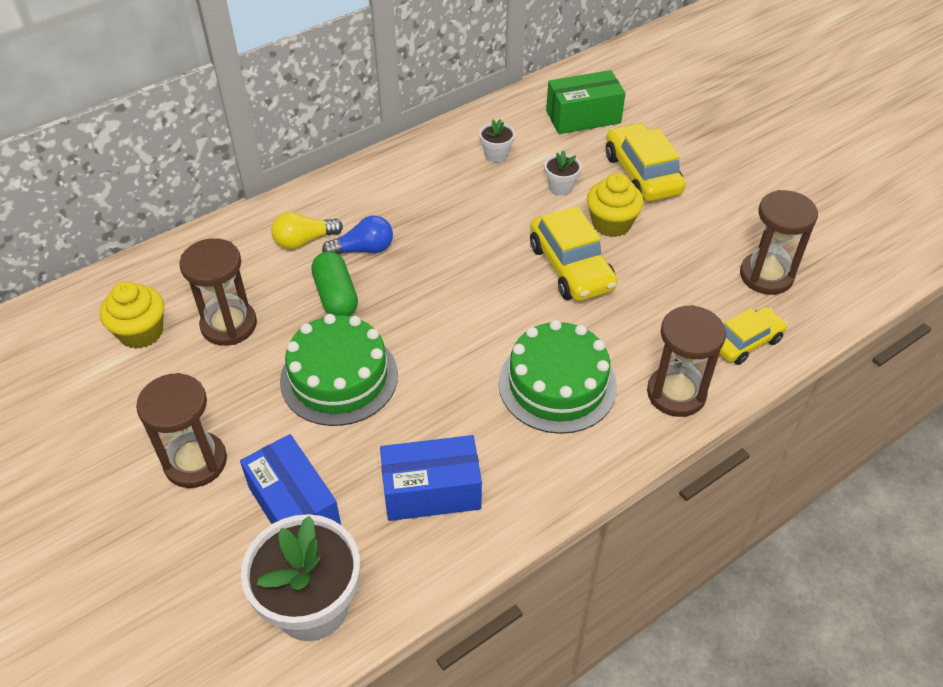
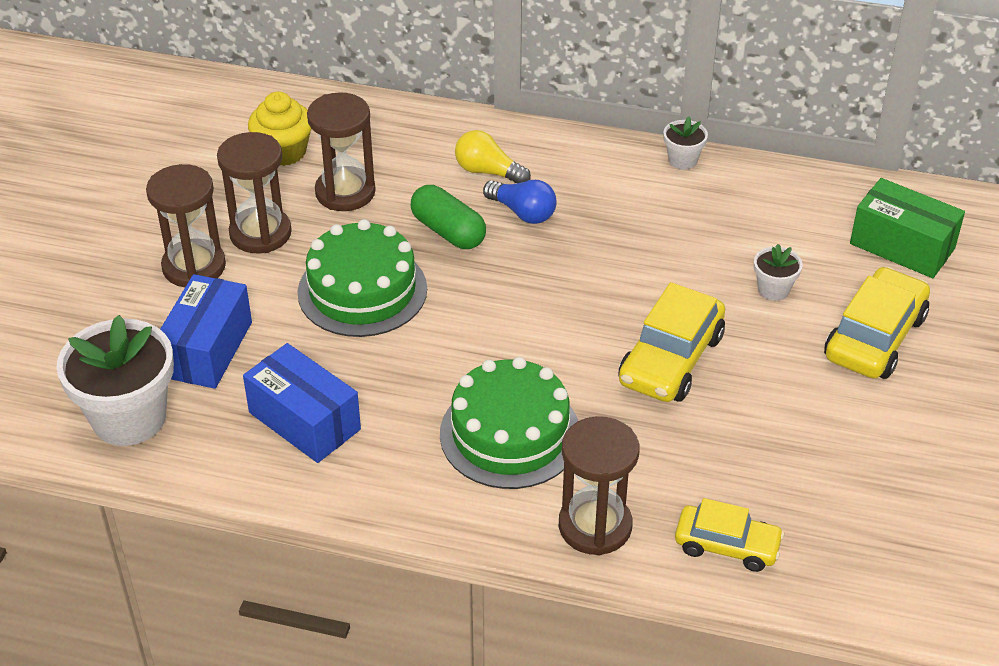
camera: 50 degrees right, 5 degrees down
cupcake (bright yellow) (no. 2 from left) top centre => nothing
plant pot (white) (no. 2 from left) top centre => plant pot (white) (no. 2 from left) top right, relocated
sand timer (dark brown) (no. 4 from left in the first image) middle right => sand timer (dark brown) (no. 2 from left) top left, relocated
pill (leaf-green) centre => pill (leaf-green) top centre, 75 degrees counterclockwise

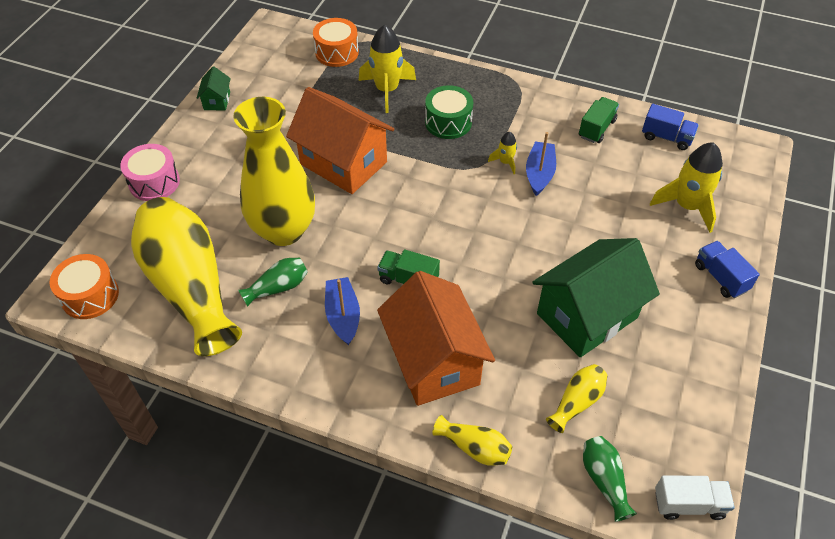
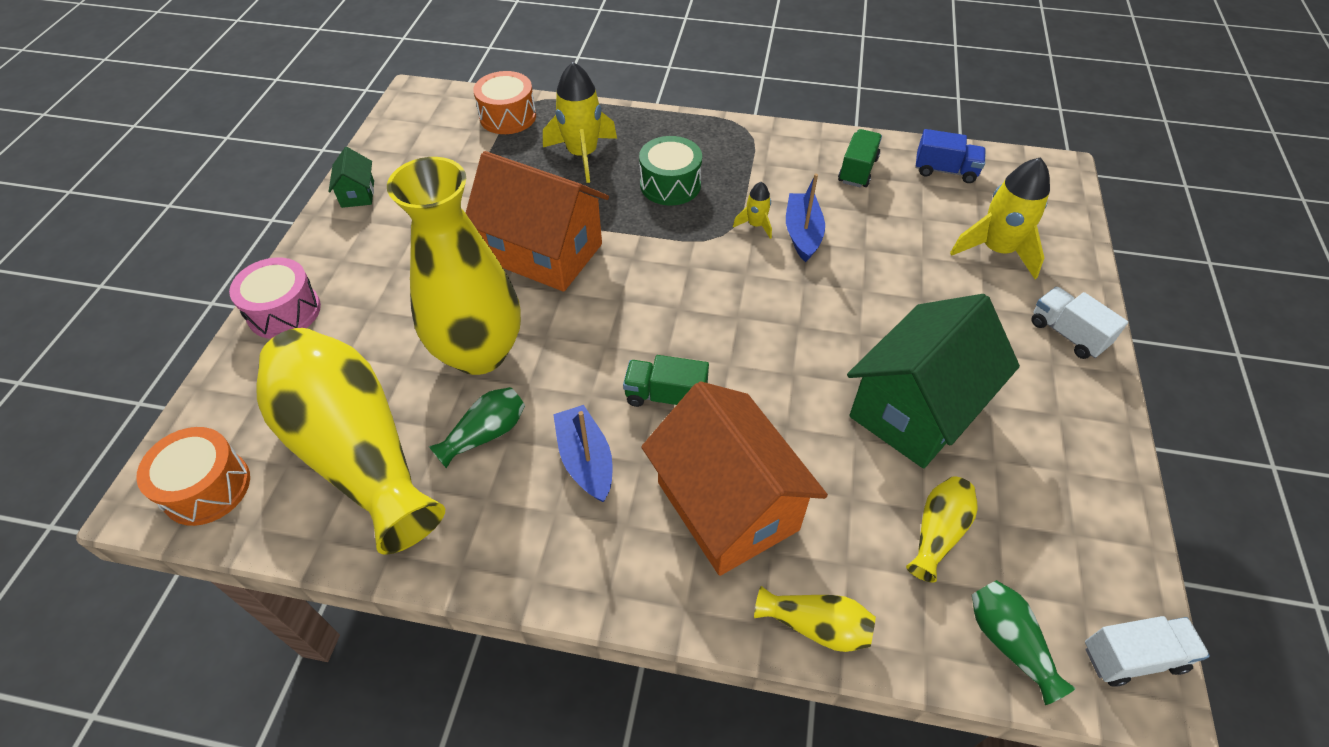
camera: 10 degrees left, 0 degrees up
lorry (blue) (no. 2 from left) middle right => lorry (white) (no. 1 from left) middle right

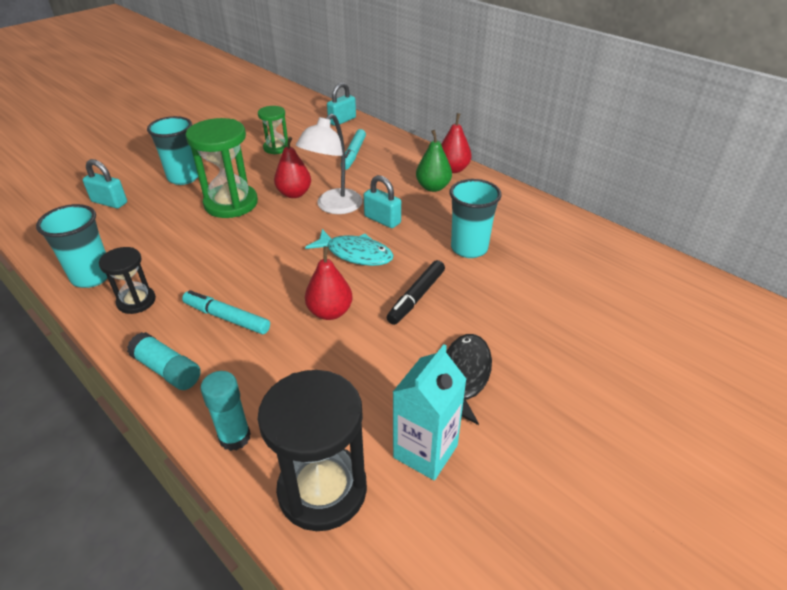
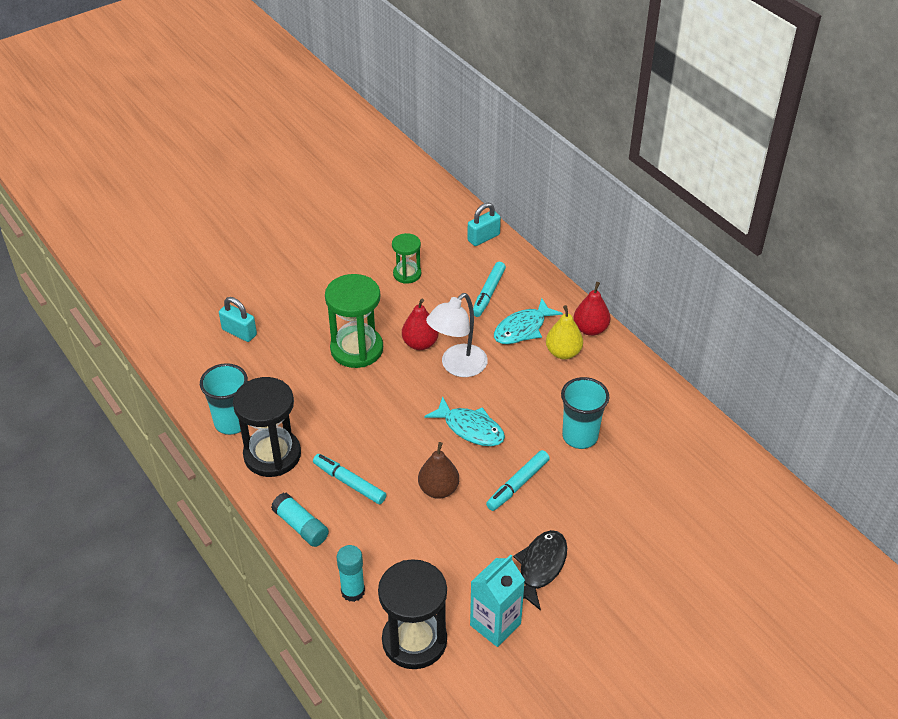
camera: 10 degrees right, 5 degrees up
tumbler (turquoise) (no. 2 from left) top left => nothing
small lock (turquoise) (no. 3 from left) centre => nothing
nothing => toy fish (turquoise) (no. 2 from left) centre
pear (crimson) (no. 2 from left) centre => pear (dark brown) centre
felt pen (ebony) centre => felt pen (turquoise) (no. 3 from left) bottom centre
pear (leaf-green) top centre => pear (bright yellow) centre
sand timer (ebony) (no. 1 from left) middle left, x1.76

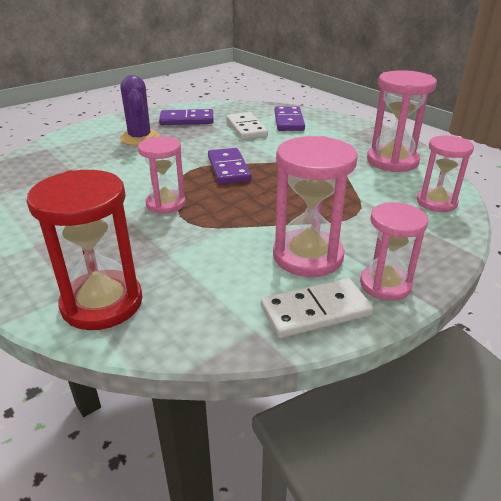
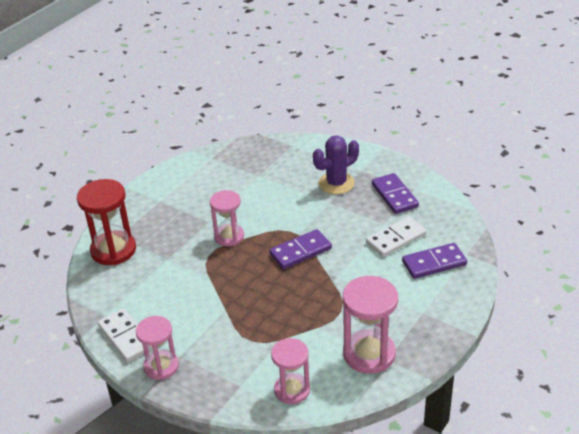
camera: 75 degrees right, 5 degrees up
sand timer (pink) (no. 2 from left) centre => nothing

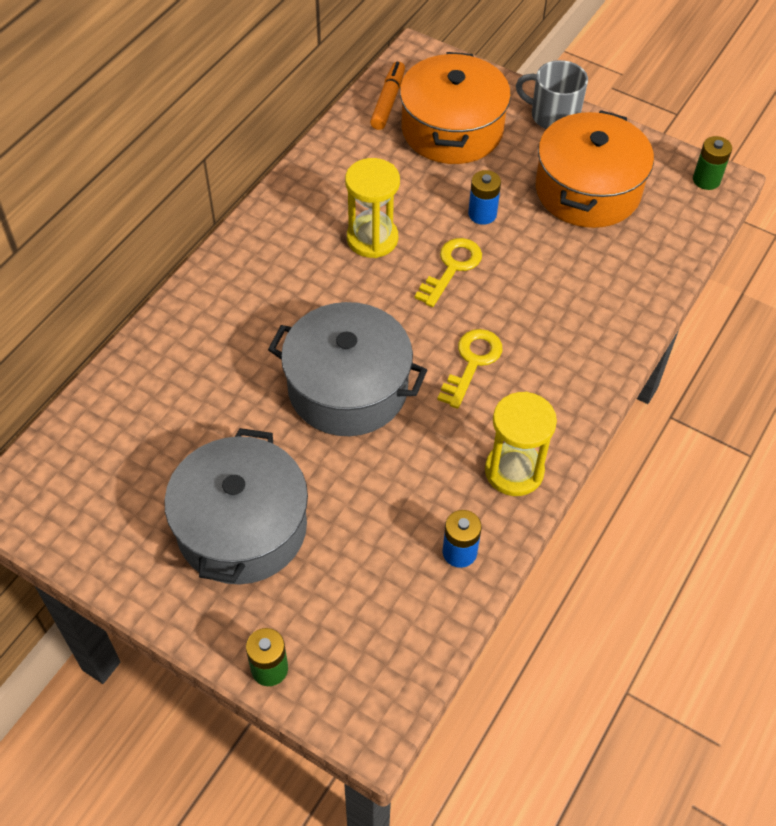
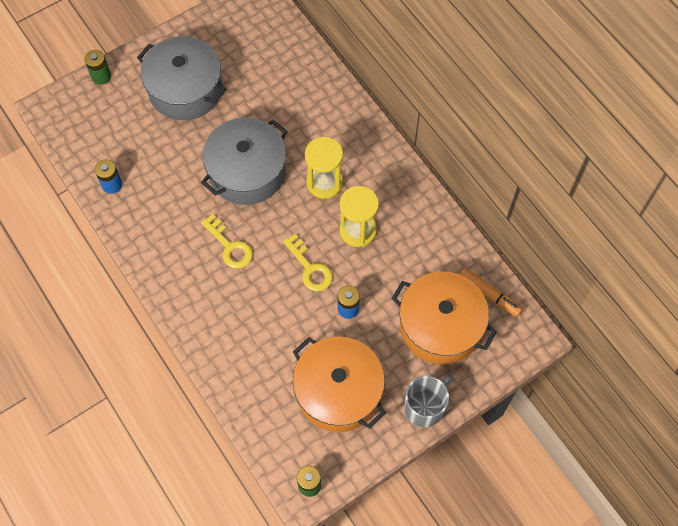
camera: 115 degrees right, 10 degrees up
sand timer (bright yellow) (no. 2 from left in the first image) middle right => sand timer (bright yellow) (no. 1 from left) top centre, relocated

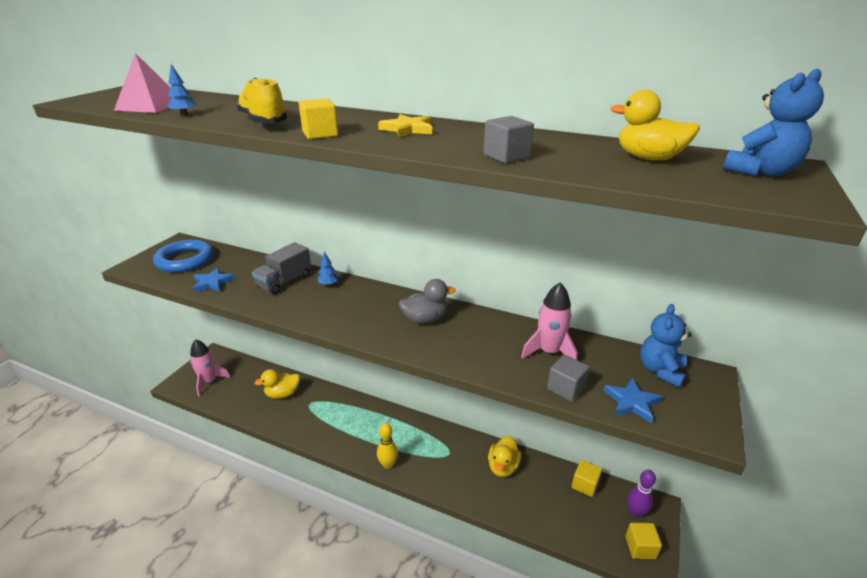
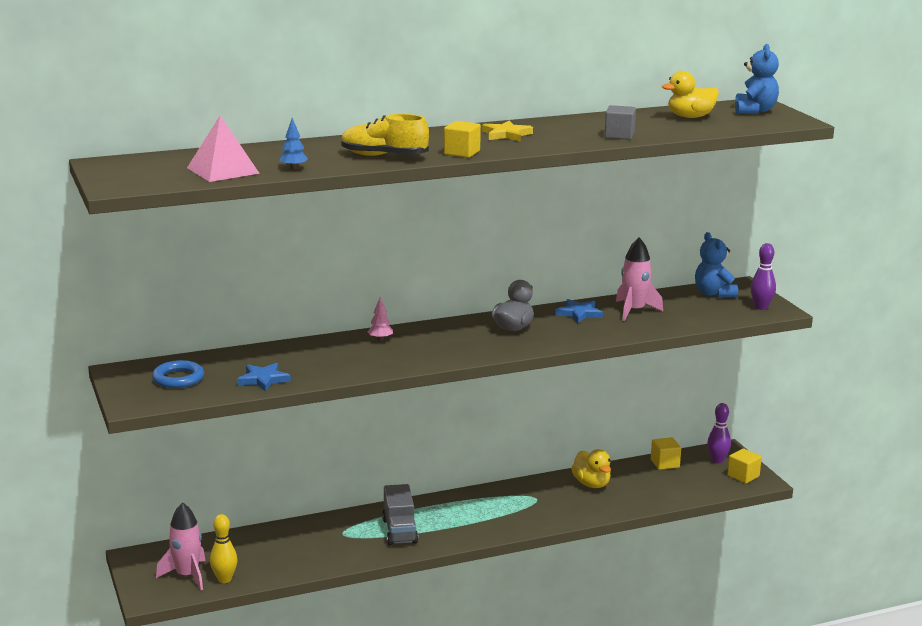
camera: 45 degrees left, 10 degrees down
toy duck (bright yellow) (no. 1 from left) middle left => nothing
block (grey) (no. 2 from left) centre => nothing
nothing => tenpin (purple) (no. 2 from left) middle right
lorry (grey) middle left => lorry (grey) bottom centre, relocated
tenpin (bright yellow) bottom centre => tenpin (bright yellow) bottom left, relocated
five-pointed star (blue) (no. 2 from left) bottom right => five-pointed star (blue) (no. 2 from left) centre, relocated
fir tree (blue) (no. 2 from left) centre => fir tree (pink) centre
torus (blue) middle left, x0.66

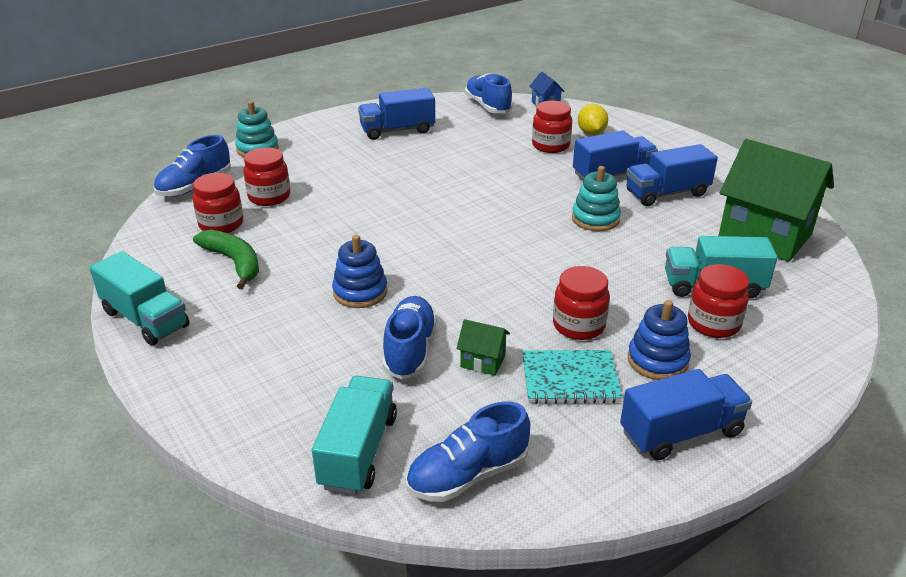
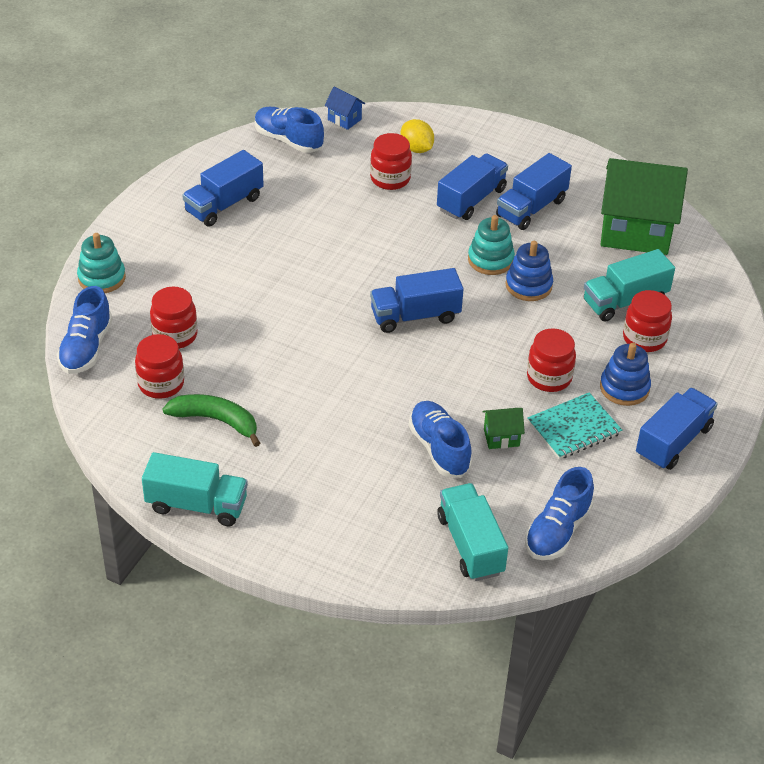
camera: 30 degrees left, 10 degrees up
nothing => lorry (blue) (no. 2 from left) centre
stacking toy (blue) (no. 1 from left) centre => stacking toy (blue) (no. 1 from left) middle right, relocated

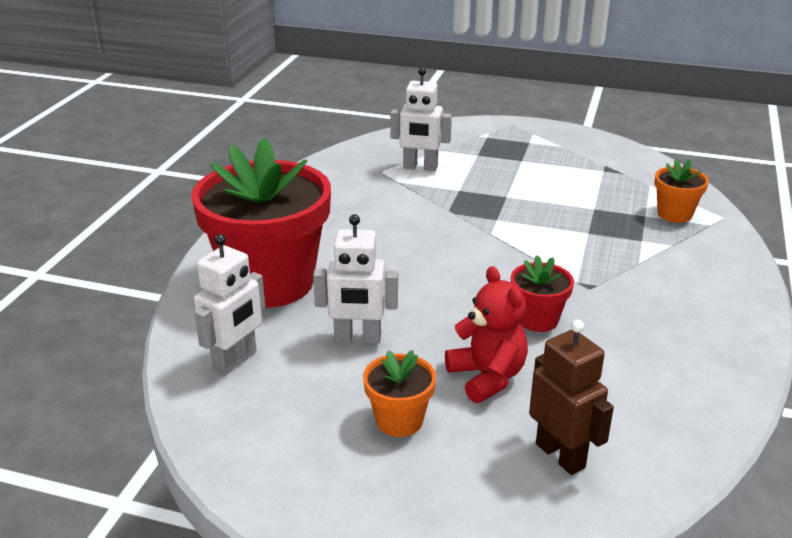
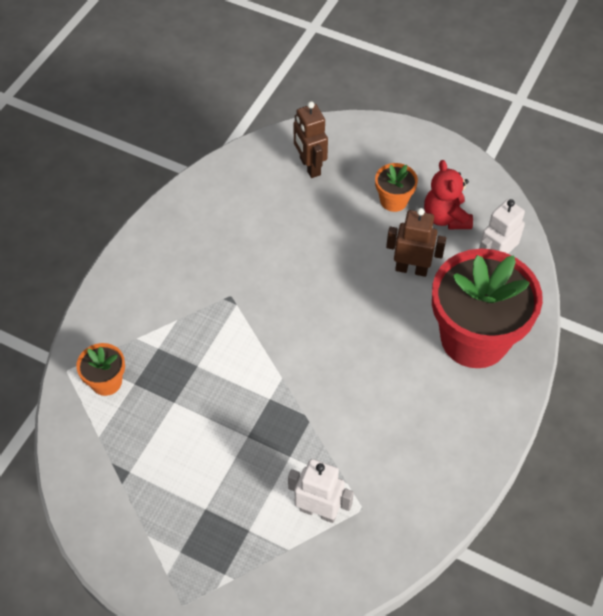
camera: 170 degrees left, 25 degrees up
plant pot (crimson) (no. 2 from left) middle right => nothing
teddy (crimson) centre => teddy (crimson) top right, relocated
toy robot (white) (no. 2 from left) centre => toy robot (dark brown) (no. 2 from left) middle right

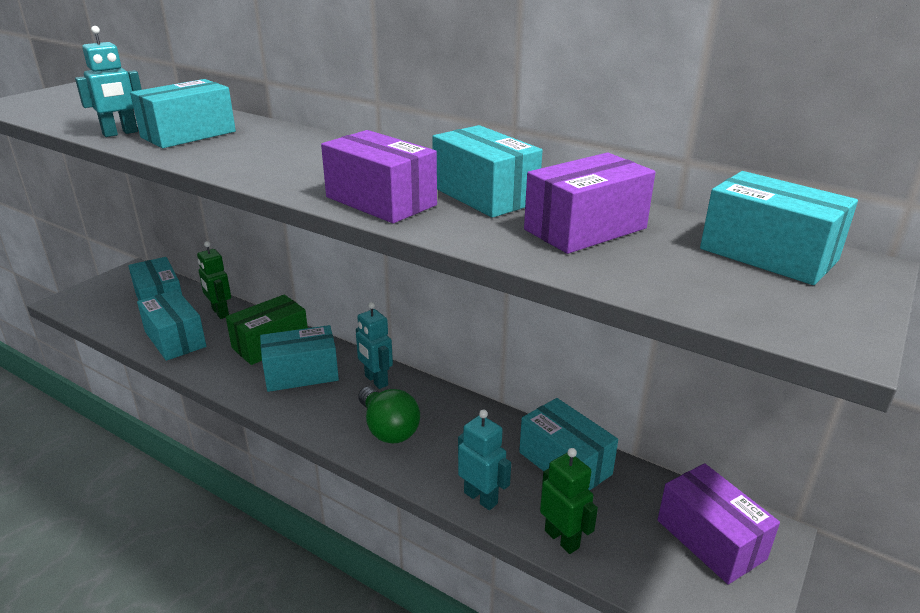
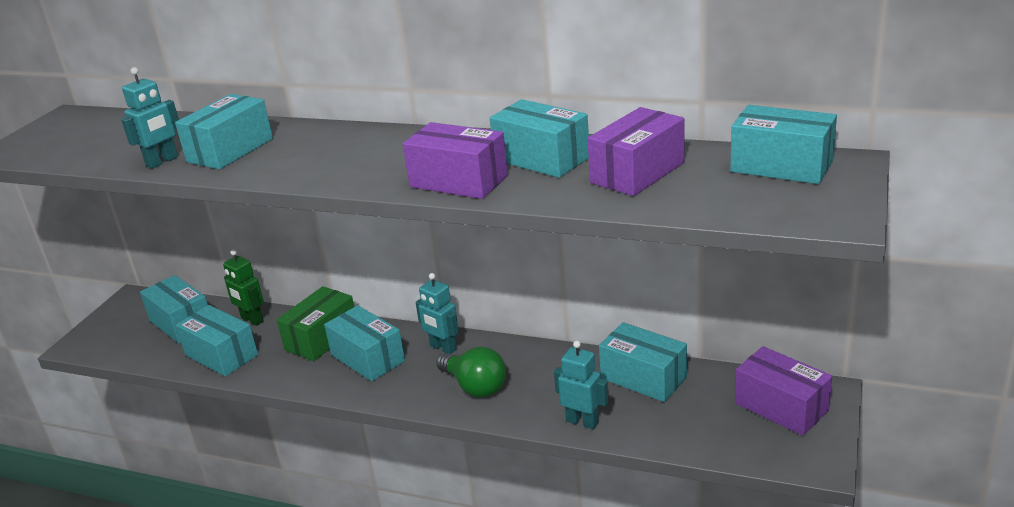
camera: 10 degrees left, 0 degrees up
toy robot (leaf-green) (no. 2 from left) bottom centre => nothing
box (turquoise) (no. 4 from left) middle left => box (turquoise) (no. 4 from left) bottom centre, 75 degrees clockwise

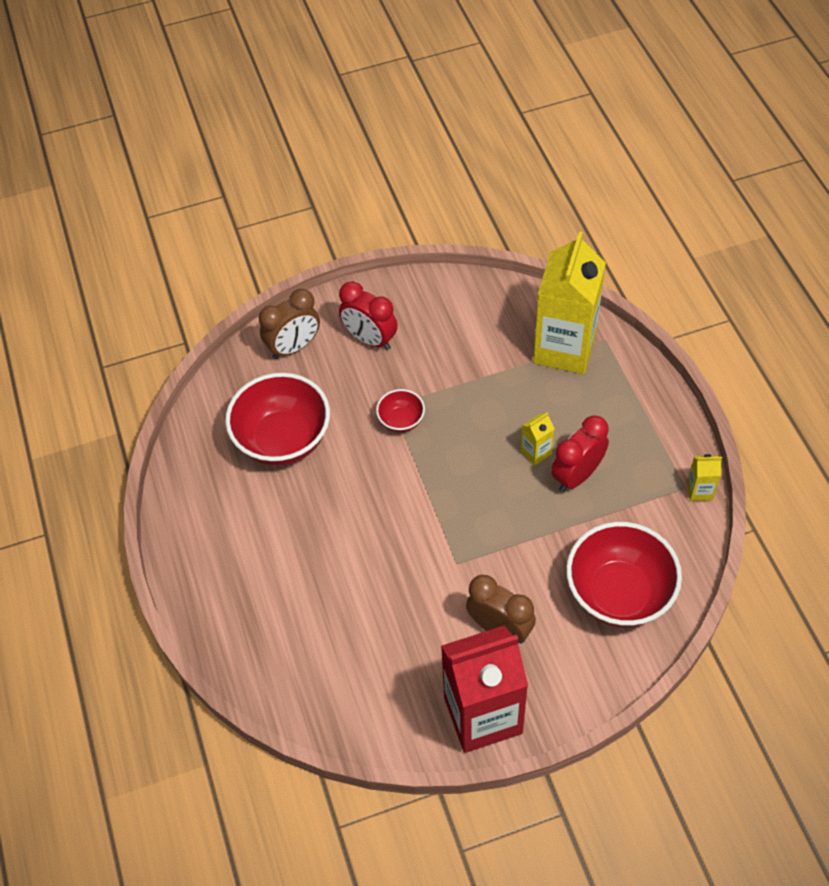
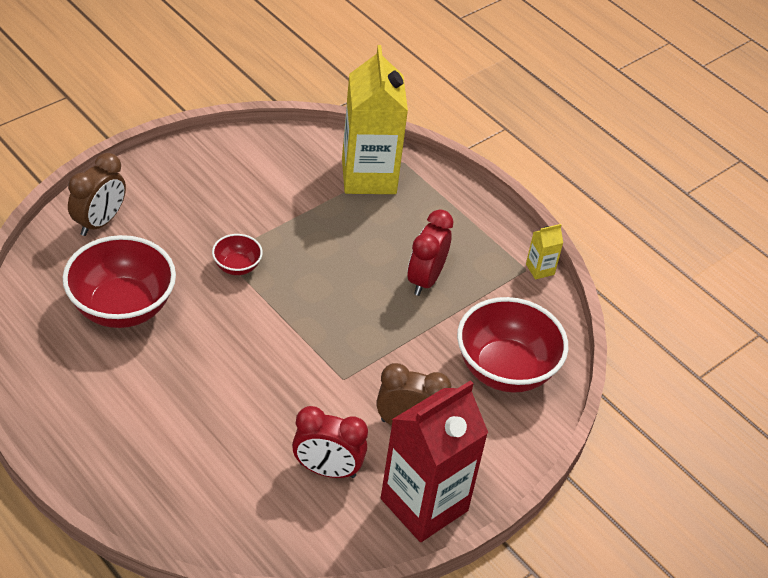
camera: 30 degrees left, 10 degrees down
juice carton (bright yellow) (no. 1 from left) centre => nothing
clock (crimson) (no. 1 from left) centre => clock (crimson) (no. 1 from left) bottom centre, relocated

